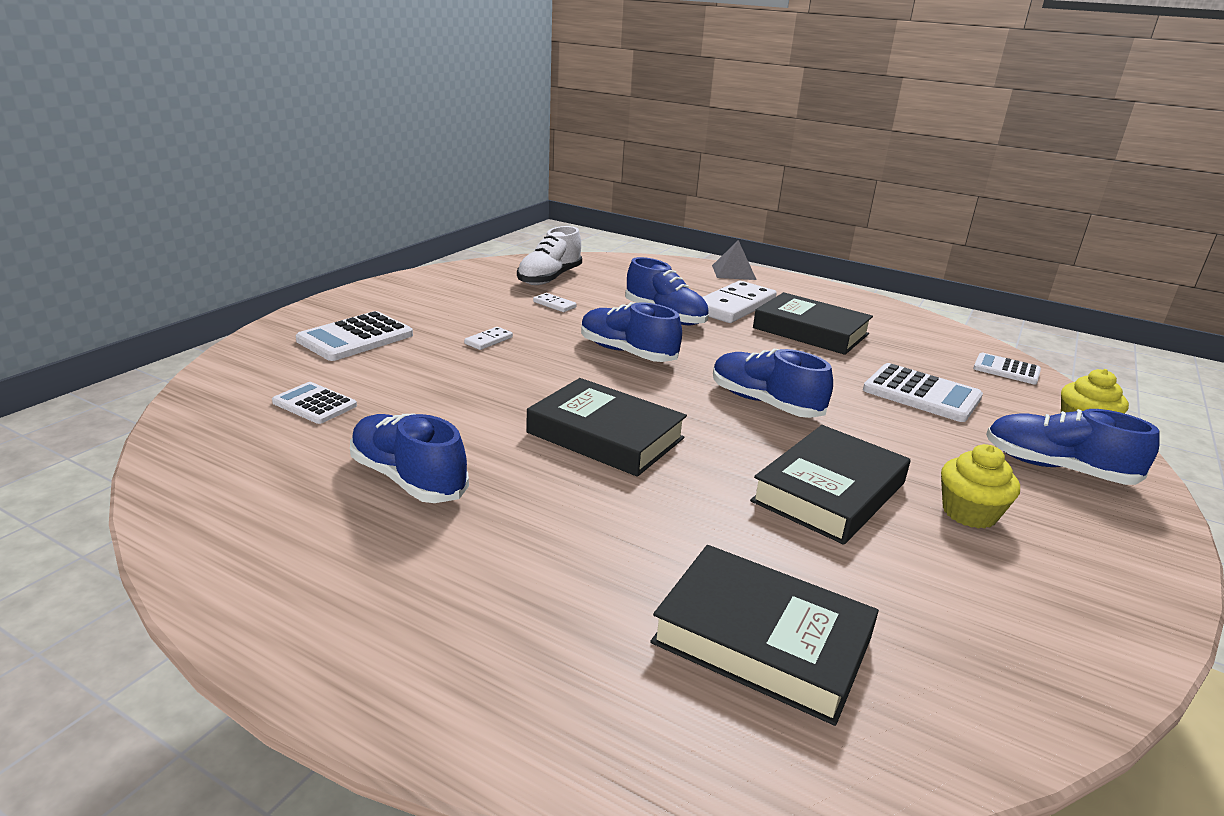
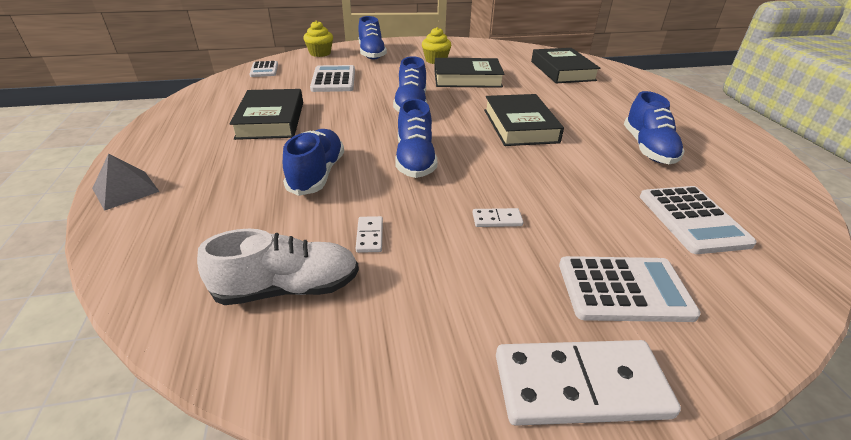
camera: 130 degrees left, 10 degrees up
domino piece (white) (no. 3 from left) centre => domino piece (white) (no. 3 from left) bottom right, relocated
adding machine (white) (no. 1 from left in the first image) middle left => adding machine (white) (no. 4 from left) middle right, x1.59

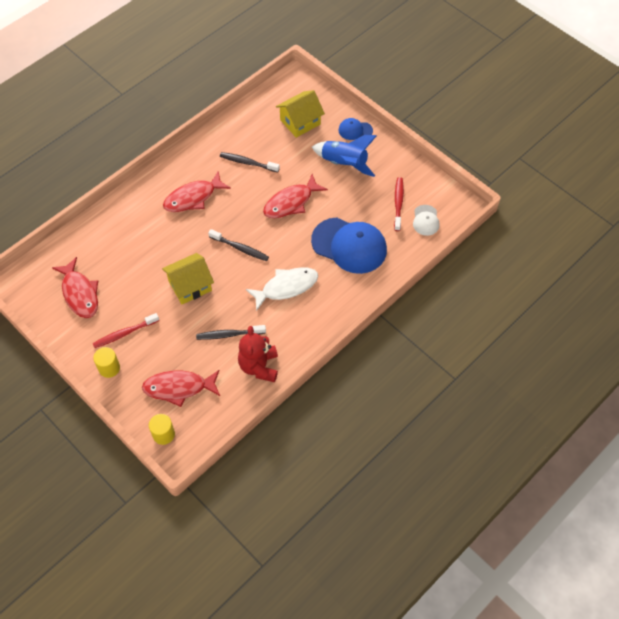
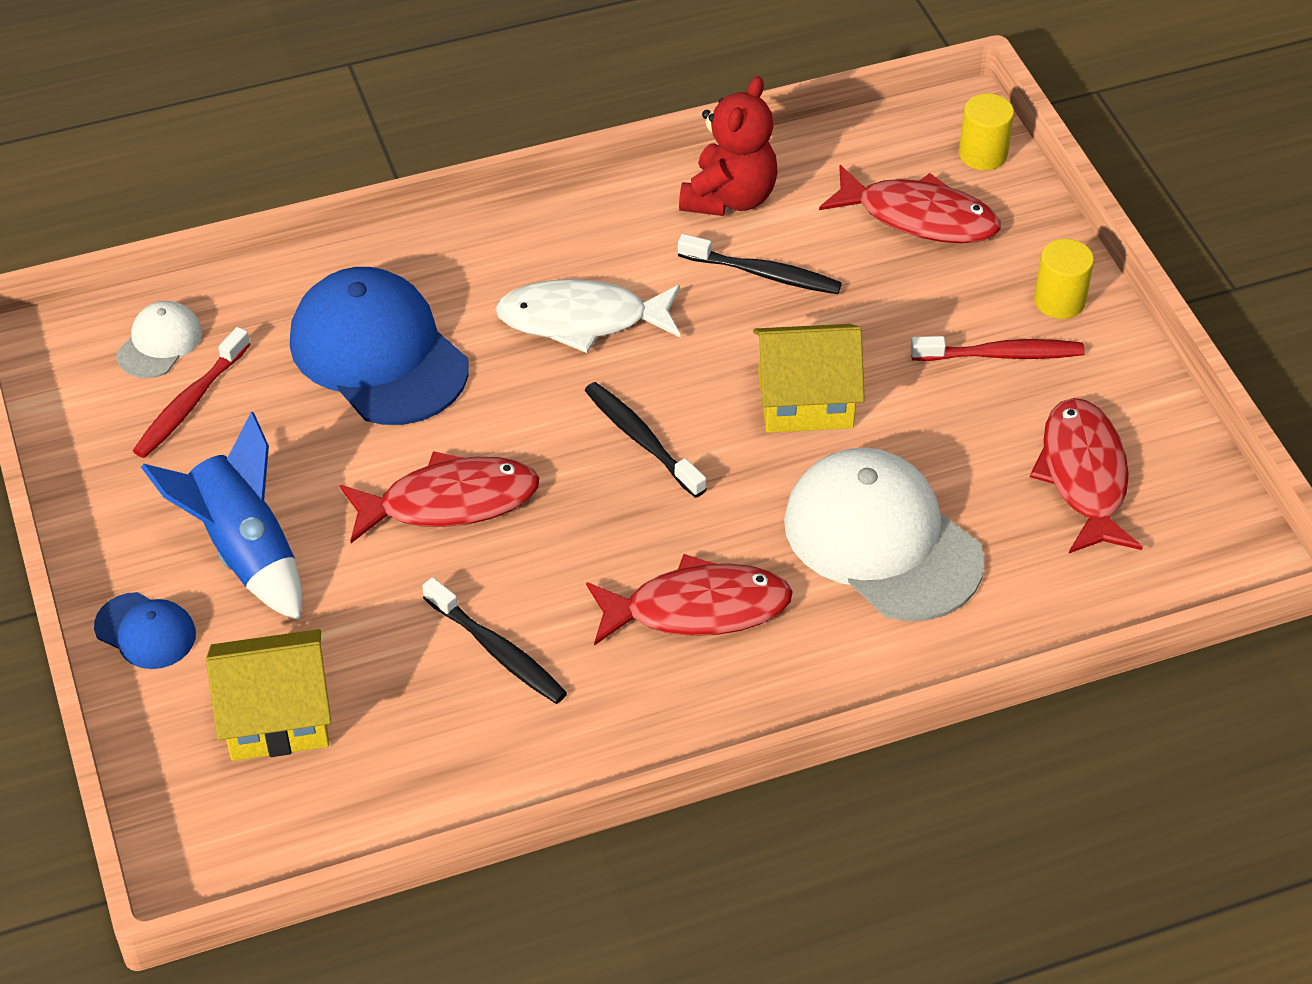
camera: 155 degrees left, 10 degrees down
nothing => baseball cap (white) (no. 2 from left) middle right

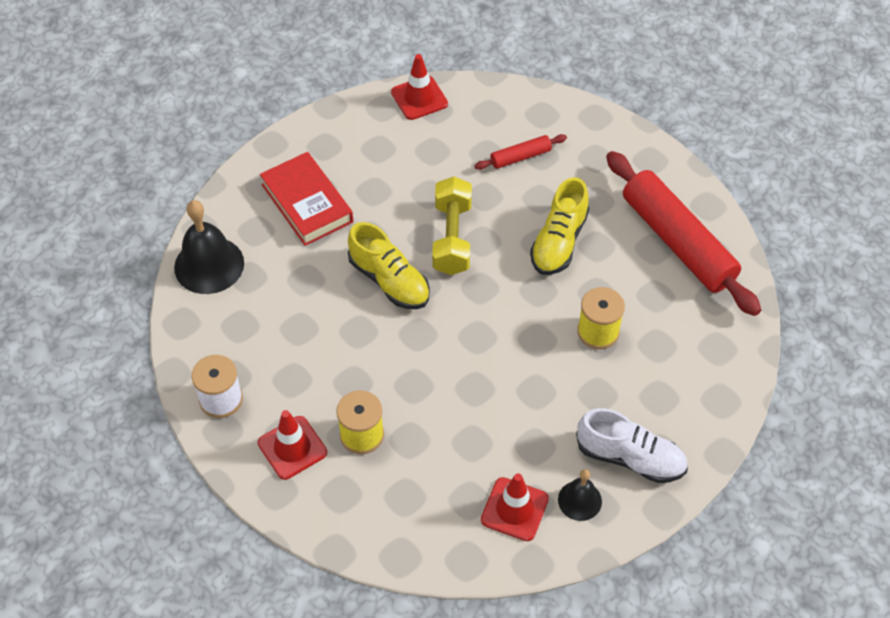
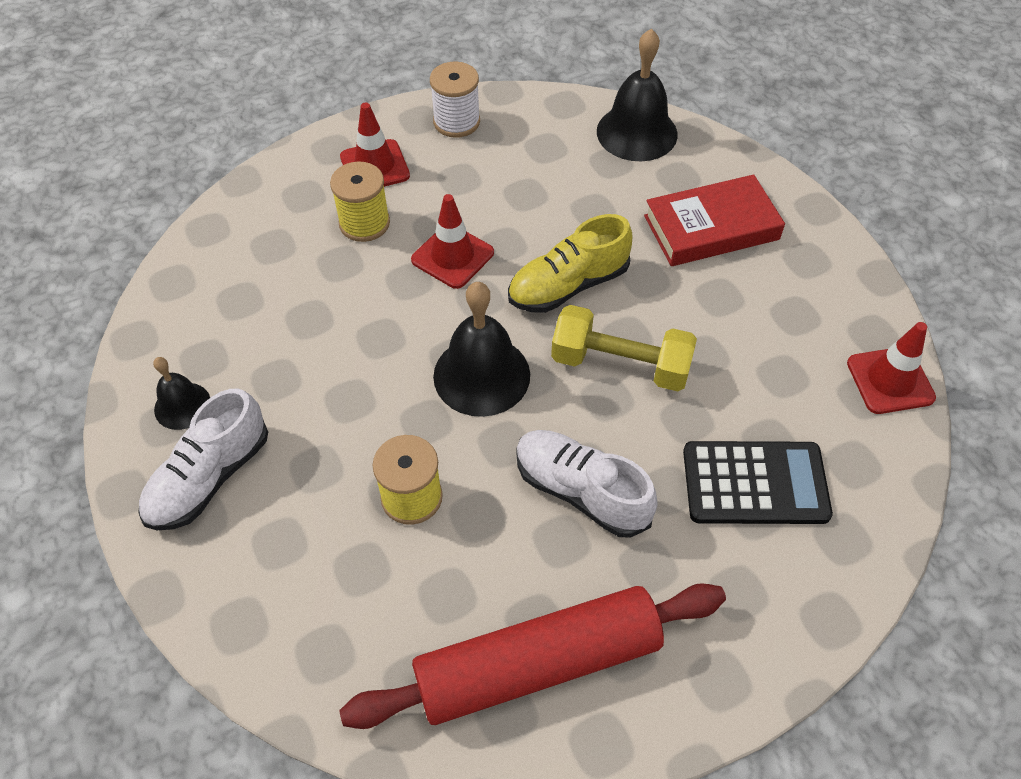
camera: 105 degrees right, 0 degrees up
nothing => bell (ebony) (no. 2 from left) centre
safety cone (crimson) (no. 3 from left in the first image) bottom centre => safety cone (crimson) (no. 2 from left) top centre, relocated
dough roller (crimson) (no. 1 from left) top centre => adding machine (ebony) middle right
sneaker (bright yellow) (no. 2 from left) centre => sneaker (white) (no. 2 from left) centre

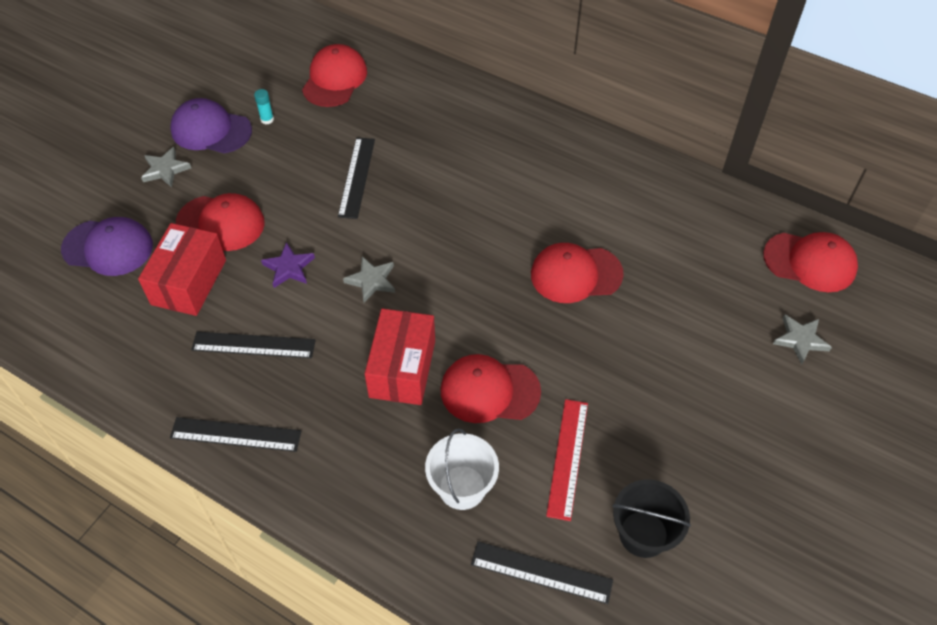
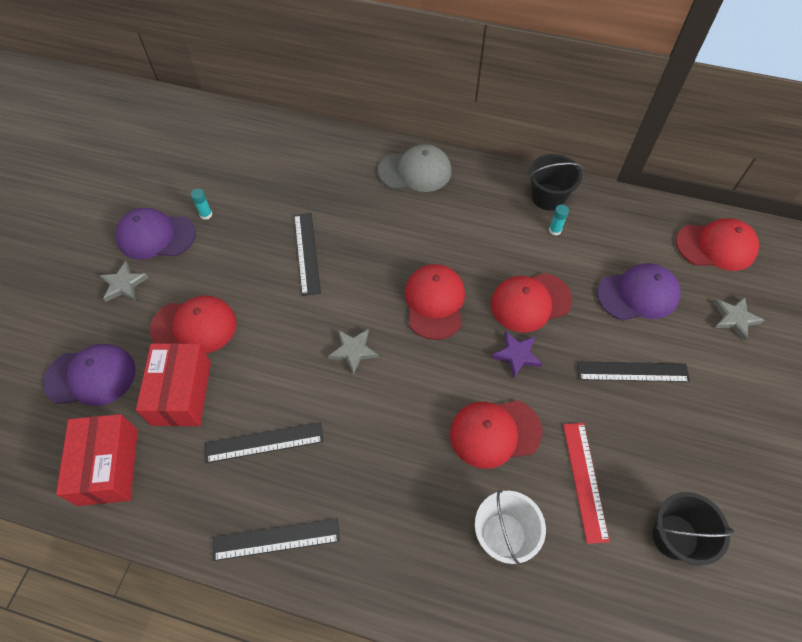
camera: 15 degrees left, 5 degrees up
nothing => baseball cap (grey) top centre
nothing => sand bucket (ebony) (no. 1 from left) top right
nothing => stick of glue (turquoise) (no. 2 from left) middle right
nothing => baseball cap (purple) (no. 3 from left) middle right
five-pointed star (purple) middle left => five-pointed star (purple) centre, relocated
baseball cap (crimson) (no. 2 from left) top centre => baseball cap (crimson) (no. 2 from left) centre, relocated
box (crimson) (no. 2 from left in the first image) centre => box (crimson) (no. 1 from left) bottom left, relocated
ruler (ebony) (no. 4 from left) bottom centre => ruler (ebony) (no. 4 from left) middle right, relocated

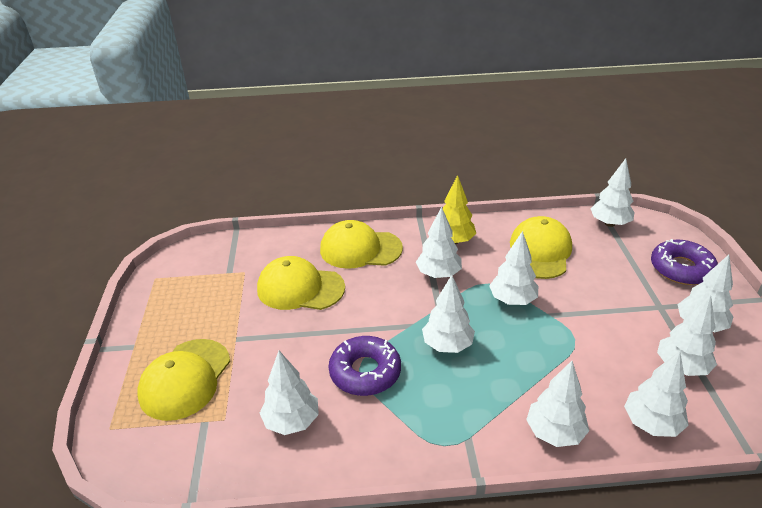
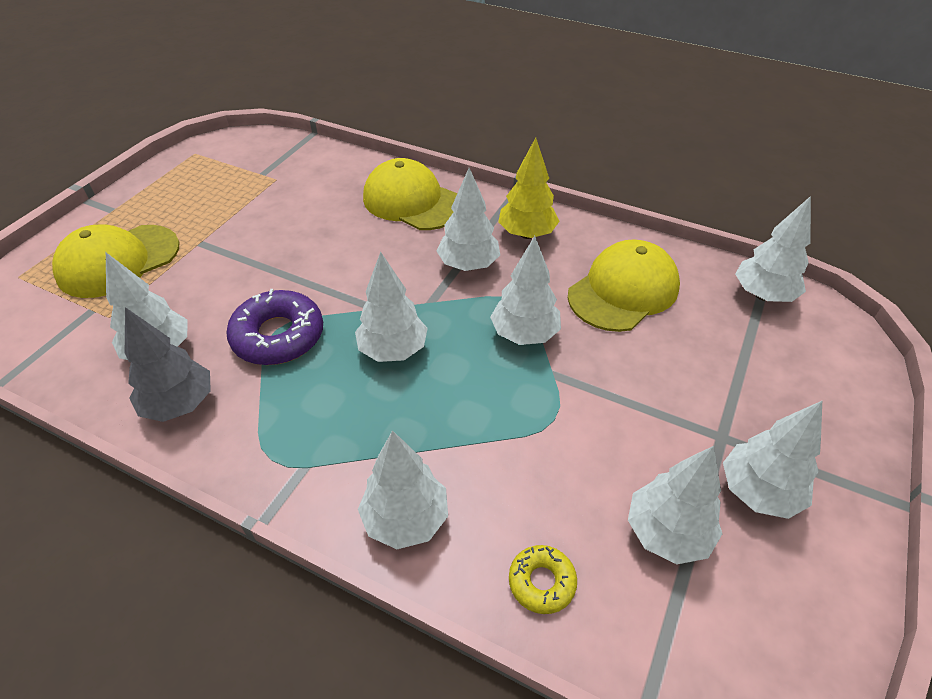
camera: 30 degrees right, 10 degrees up
baseball cap (bright yellow) (no. 2 from left) centre => nothing
glazed donut (purple) (no. 2 from left) middle right => nothing
nothing => fir tree (grey) middle left
fir tree (white) (no. 7 from left) bottom right => glazed donut (bright yellow) bottom centre

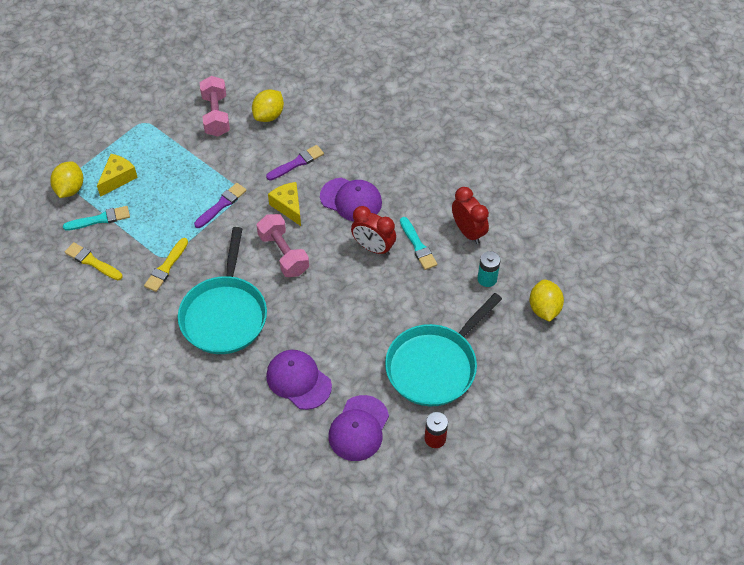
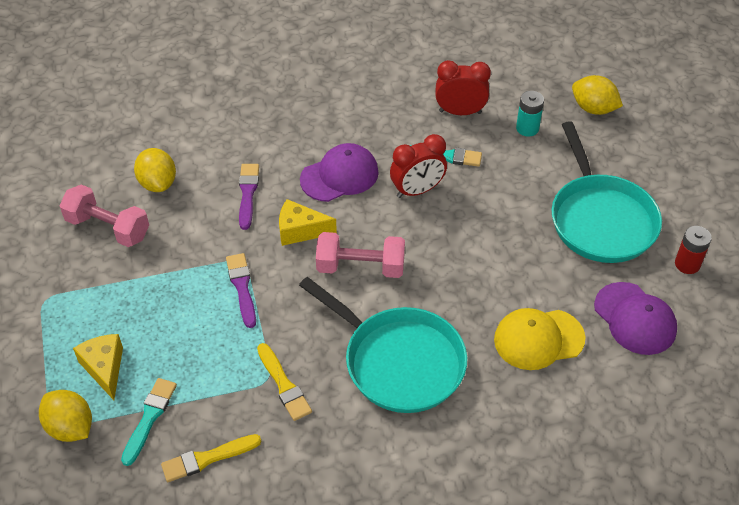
camera: 55 degrees left, 5 degrees down
baseball cap (purple) (no. 1 from left) bottom centre => baseball cap (bright yellow) bottom right

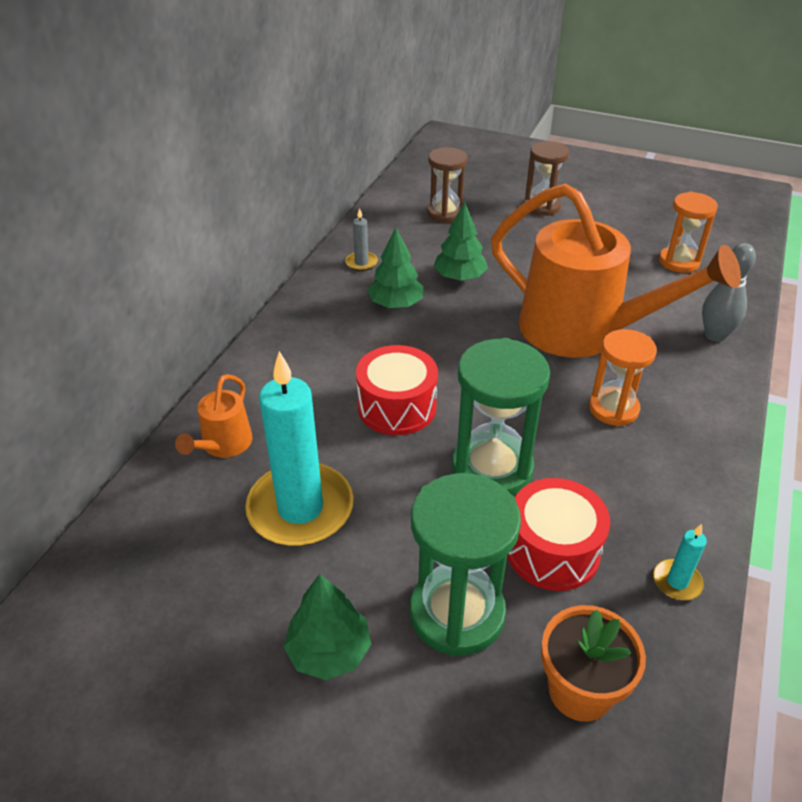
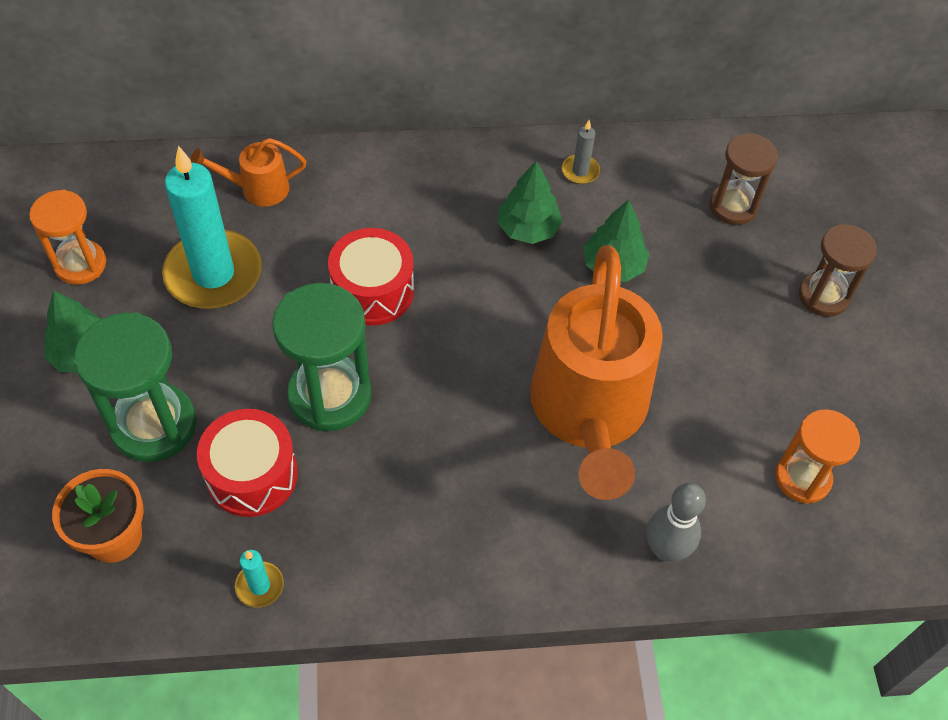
camera: 60 degrees right, 15 degrees up
sand timer (orange-coloured) (no. 1 from left) middle right => sand timer (orange-coloured) (no. 1 from left) top left, relocated

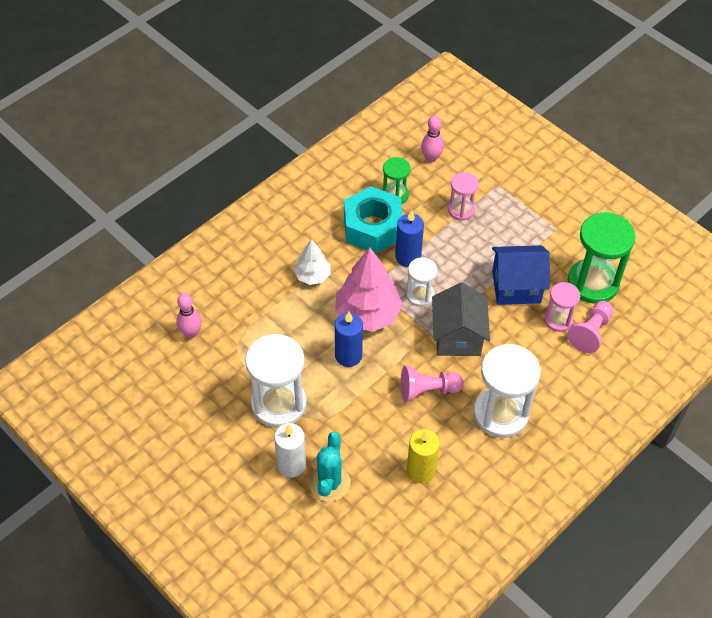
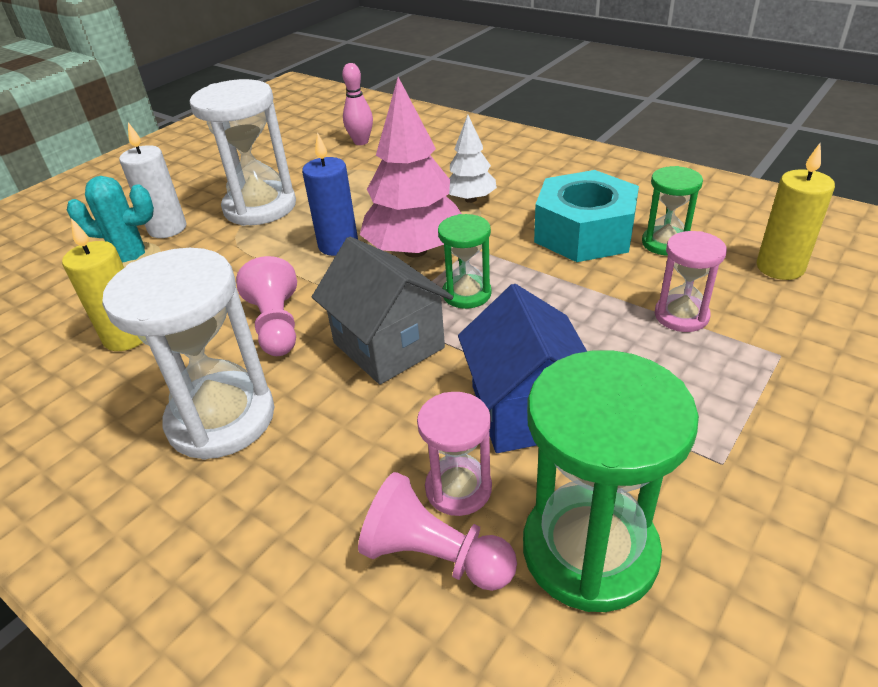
camera: 85 degrees right, 15 degrees down
wax candle (blue) (no. 2 from left) centre => nothing
tenpin (pink) (no. 2 from left) top centre => wax candle (bright yellow) (no. 2 from left) top right
sand timer (white) (no. 2 from left) centre => sand timer (leaf-green) (no. 1 from left) centre
toy house (grey) centre, 60 degrees clockwise

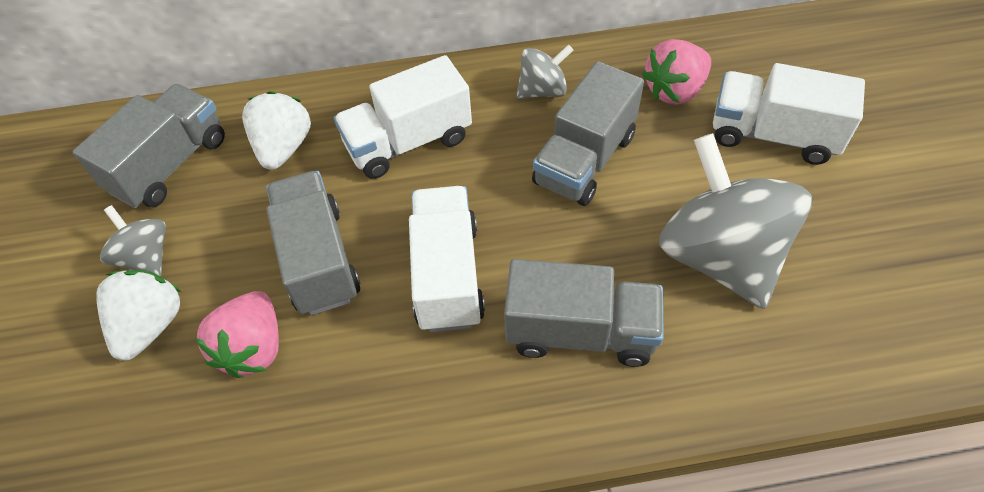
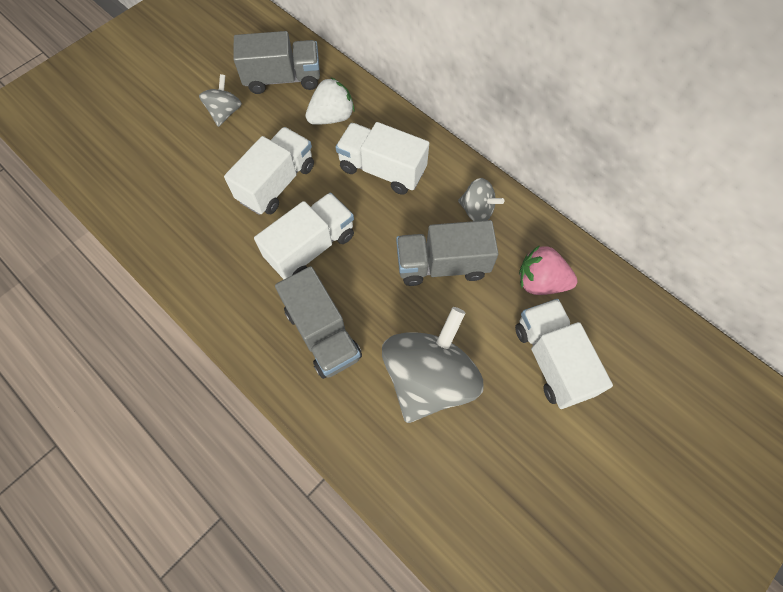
camera: 50 degrees right, 10 degrees up
berry (white) (no. 1 from left) middle left => nothing
berry (pink) (no. 1 from left) bottom left => nothing
lorry (grey) (no. 2 from left) middle left => lorry (white) (no. 1 from left) top centre

